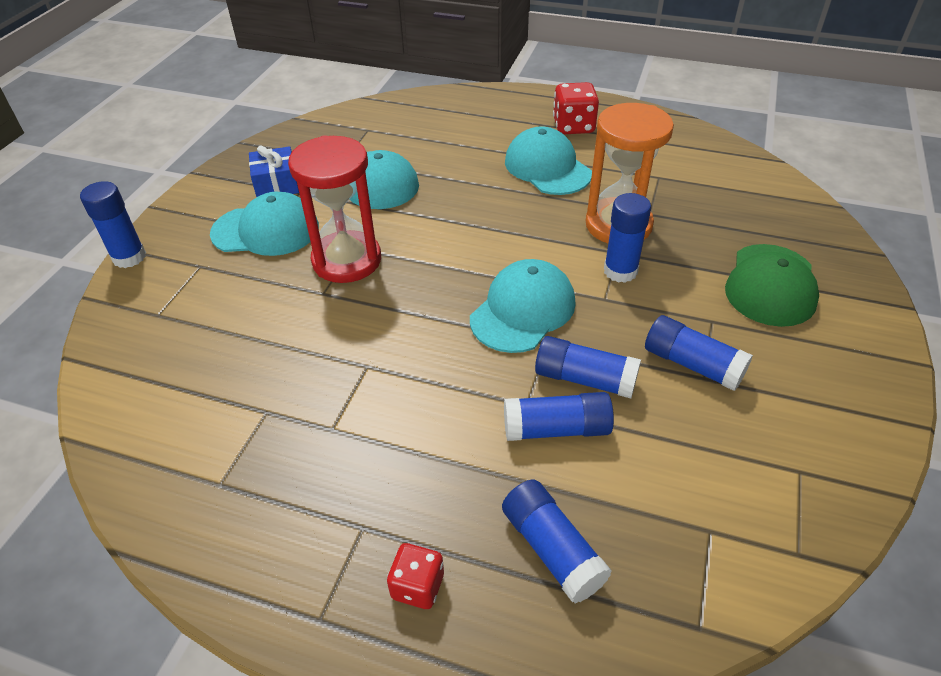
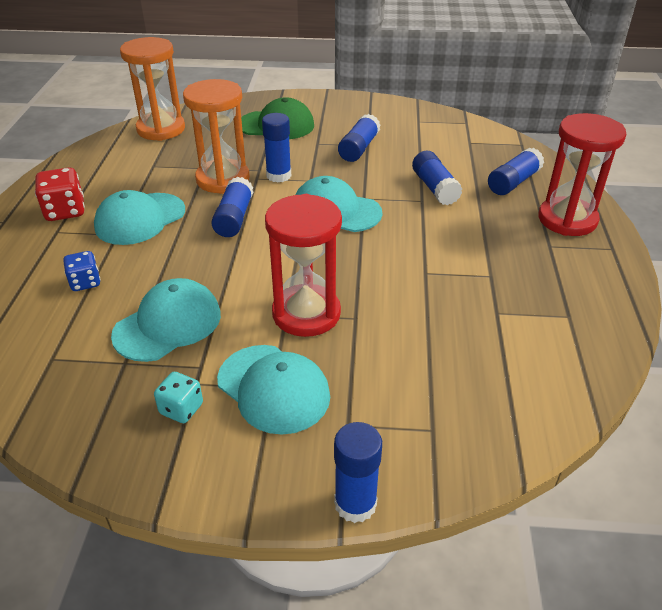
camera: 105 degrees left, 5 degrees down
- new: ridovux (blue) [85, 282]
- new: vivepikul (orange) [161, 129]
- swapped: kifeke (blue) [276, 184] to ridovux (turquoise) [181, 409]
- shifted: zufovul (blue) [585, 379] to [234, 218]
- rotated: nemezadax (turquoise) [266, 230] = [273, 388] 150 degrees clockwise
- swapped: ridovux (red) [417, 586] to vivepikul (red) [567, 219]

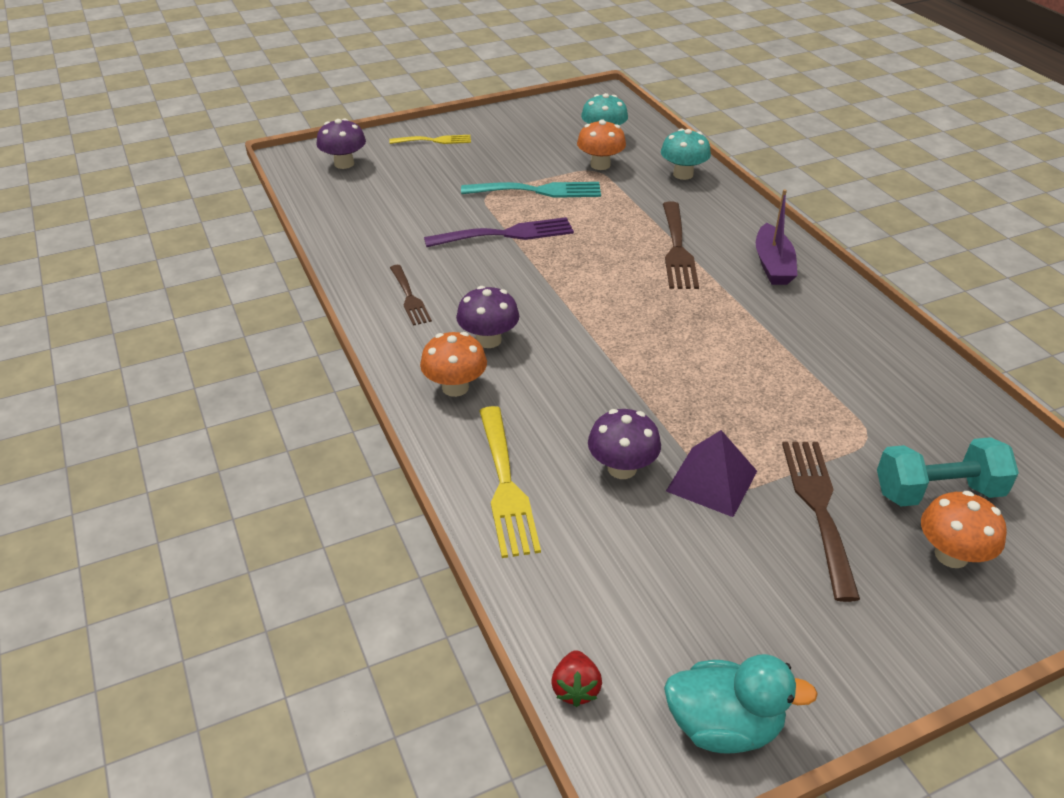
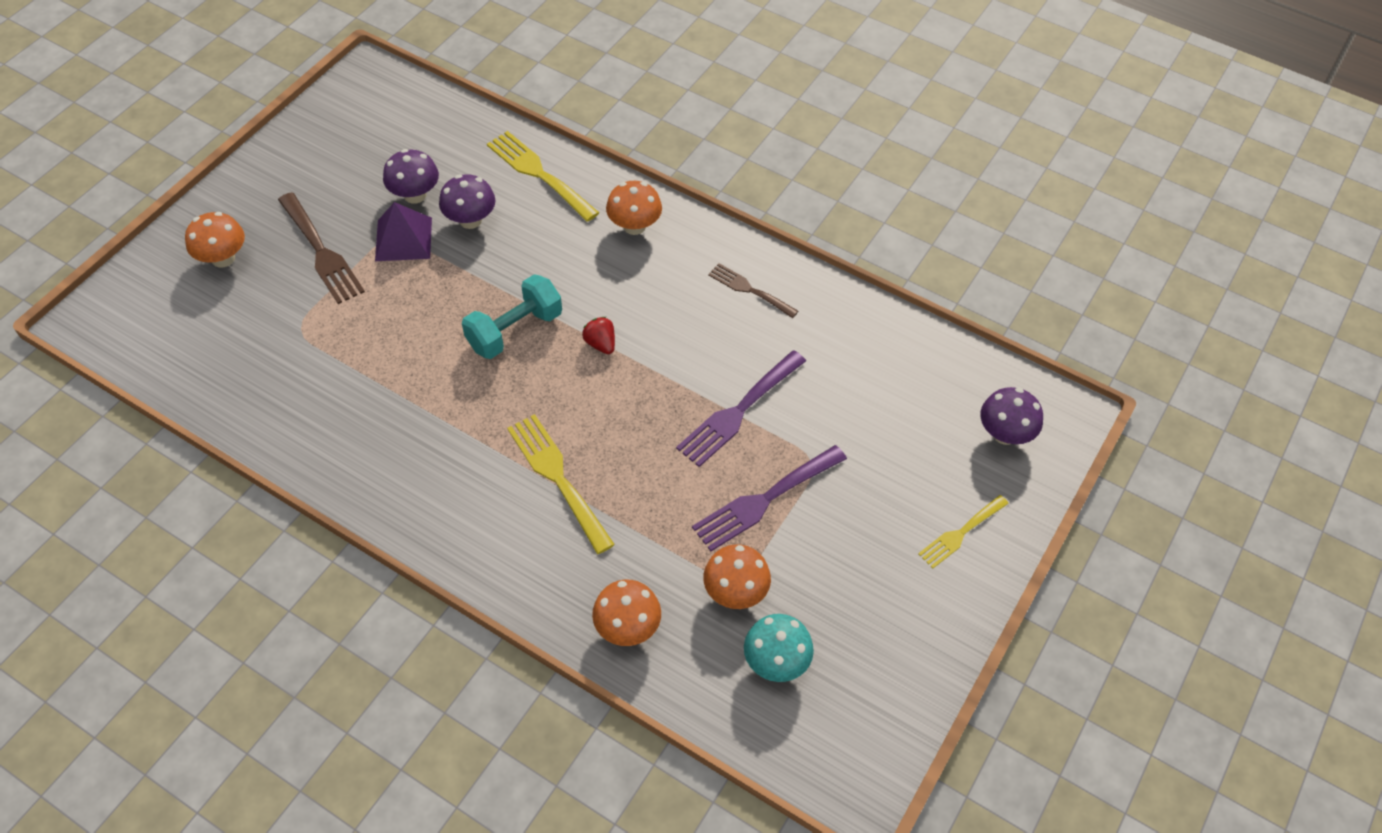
camera: 145 degrees right, 15 degrees up
- shifted: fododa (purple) [488, 340] to [415, 195]
- shifted: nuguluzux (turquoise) [937, 492] to [514, 330]
- repainted: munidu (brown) [677, 249] to munidu (yellow) [557, 478]
- shifted: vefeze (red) [575, 689] to [600, 344]
- repainted: fododa (turquoise) [683, 174] to fododa (orange) [627, 627]
- repainted: munidu (turquoise) [538, 191] to munidu (purple) [764, 500]
- gone: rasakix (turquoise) [723, 726]
- gone: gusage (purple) [773, 265]

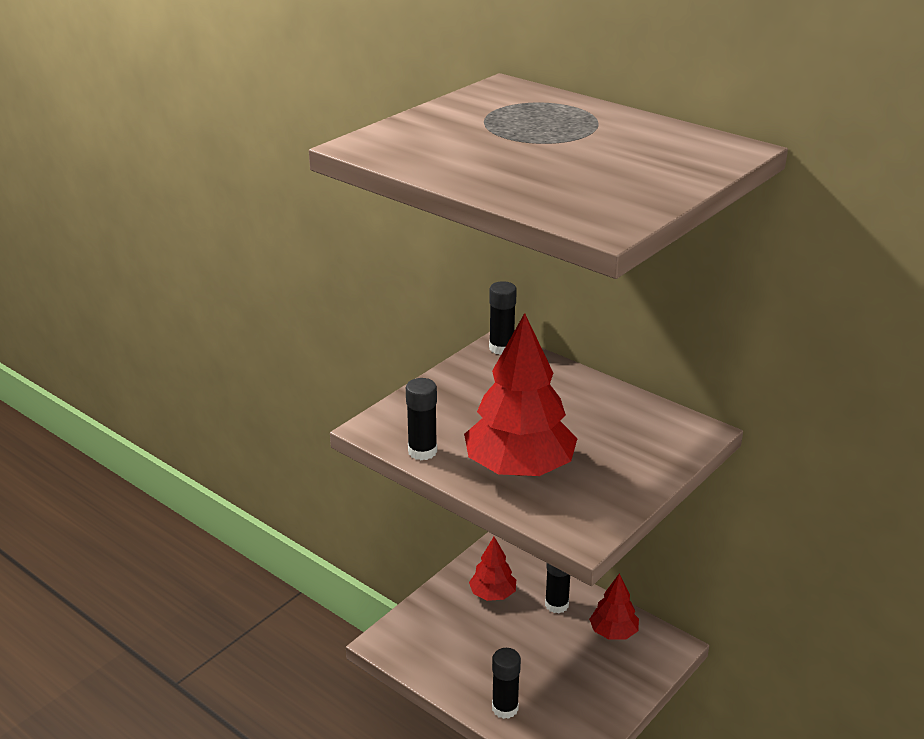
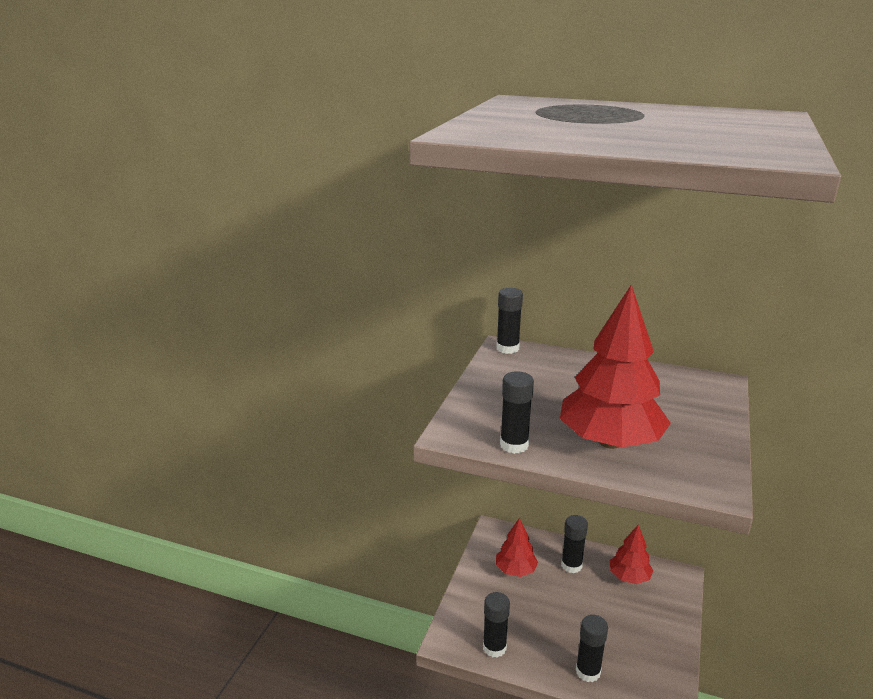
camera: 20 degrees left, 5 degrees down
- new: zufovul (black) [494, 647]

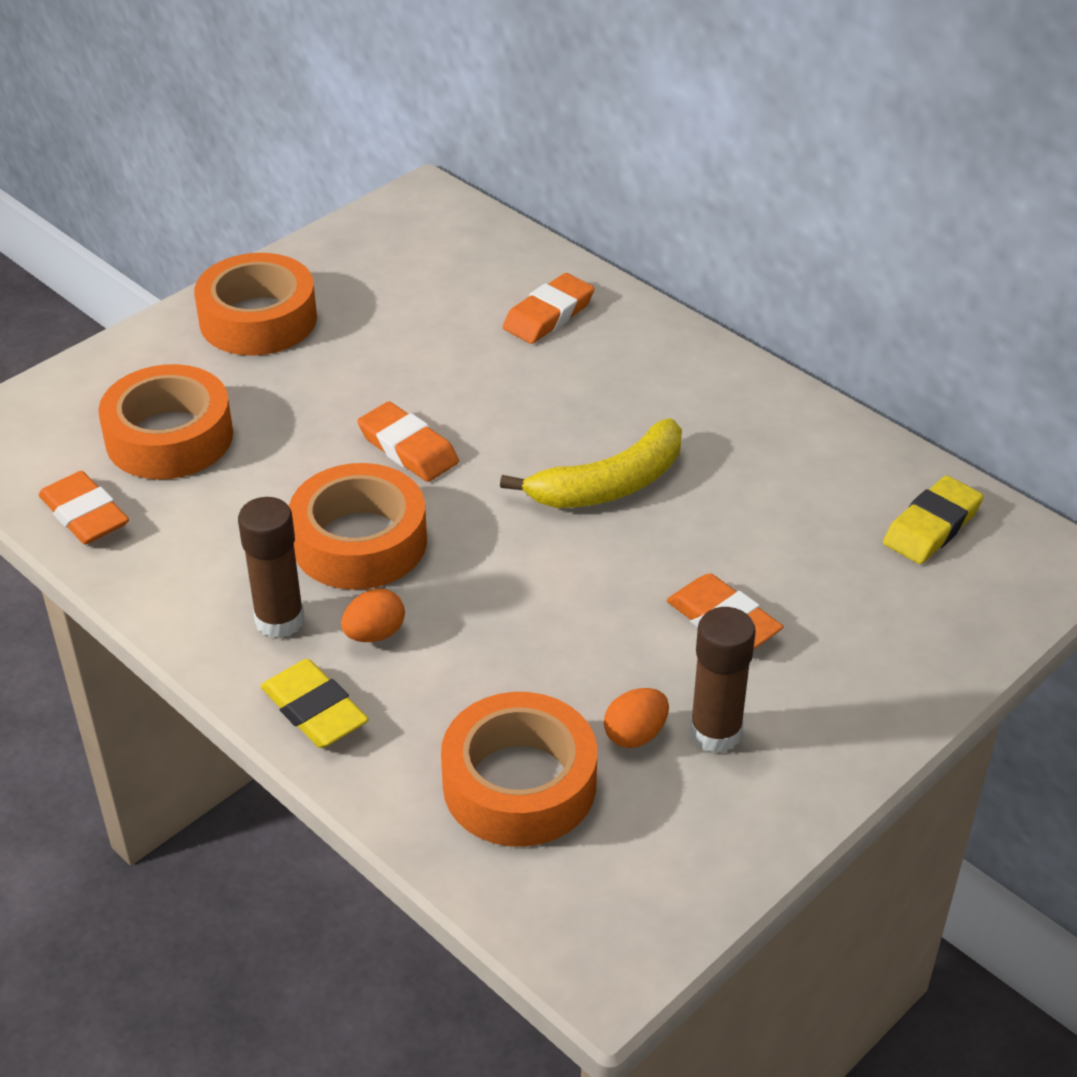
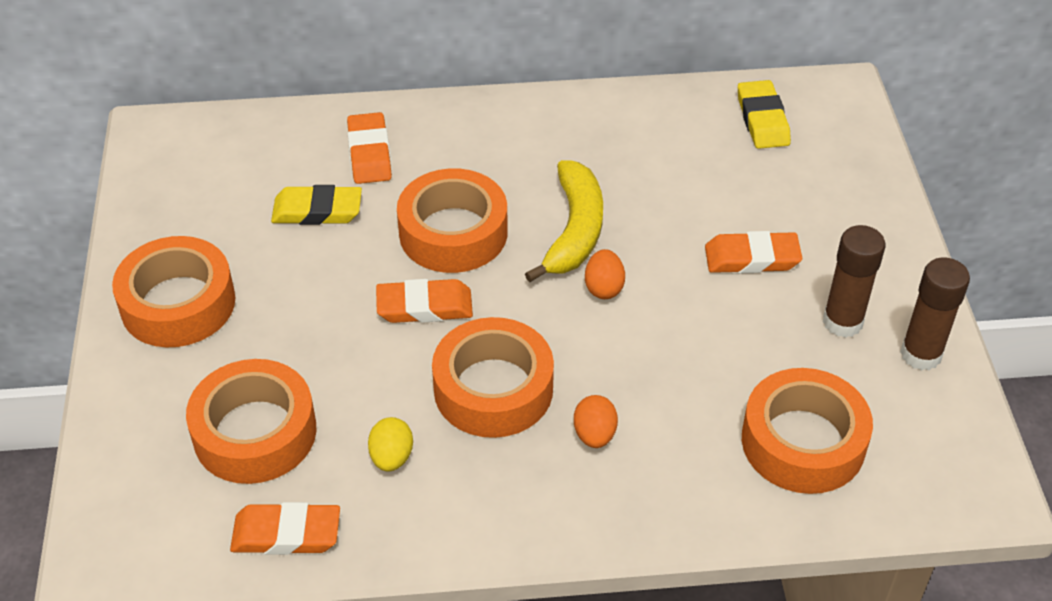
camera: 50 degrees left, 5 degrees up
- shifted: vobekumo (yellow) [314, 710] to [317, 210]
- new: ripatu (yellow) [391, 457]
- new: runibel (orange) [453, 232]
- shifted: ripatu (orange) [635, 734] to [604, 288]
- shifted: zufovul (brown) [279, 620] to [921, 354]

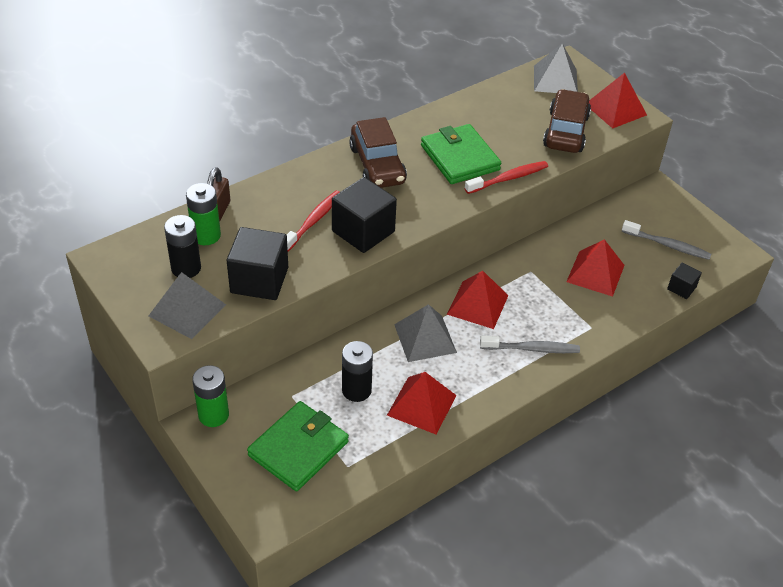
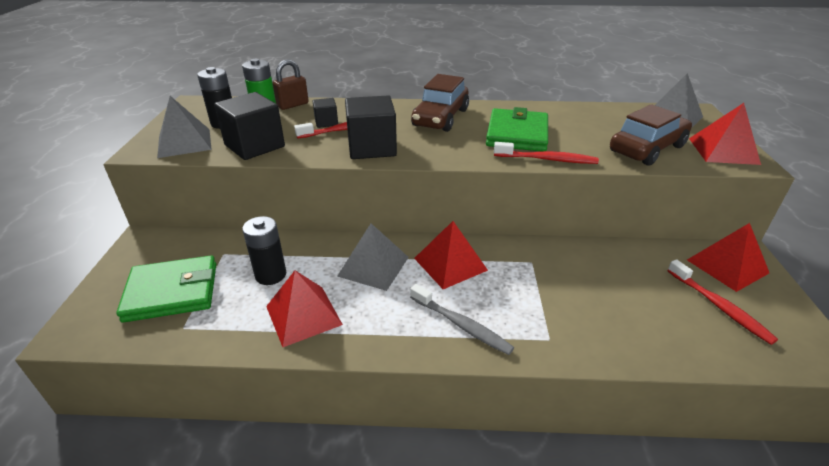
camera: 40 degrees right, 10 degrees down
- shifted: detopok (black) [681, 288] to [326, 122]
- repainted: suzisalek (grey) [667, 245] to suzisalek (red) [719, 306]
- shifted: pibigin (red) [595, 273] to [727, 266]
- gone: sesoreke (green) [213, 415]

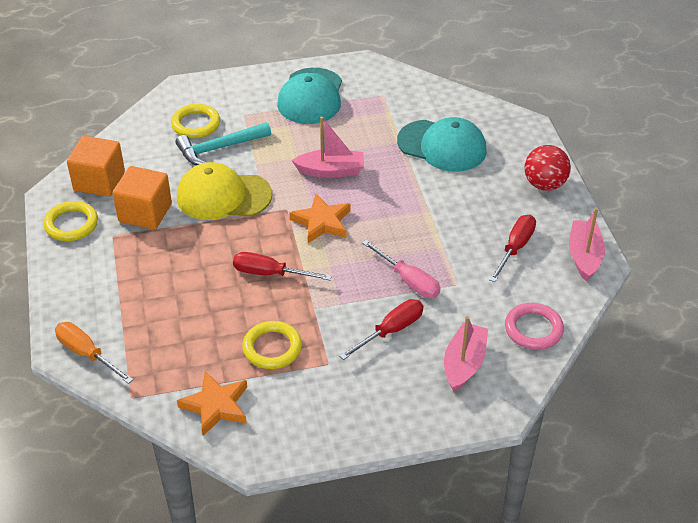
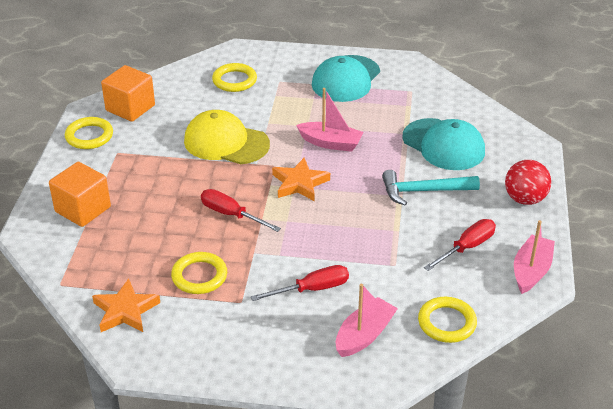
camera: 20 degrees right, 5 degrees down
- shifted: detopok (orange) [145, 213] to [83, 209]
- shifted: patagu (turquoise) [219, 148] to [423, 191]
- repainted: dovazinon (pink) [533, 329] to dovazinon (yellow) [447, 323]
- gone: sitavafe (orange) [87, 354]
- gone: sitavafe (pink) [408, 280]

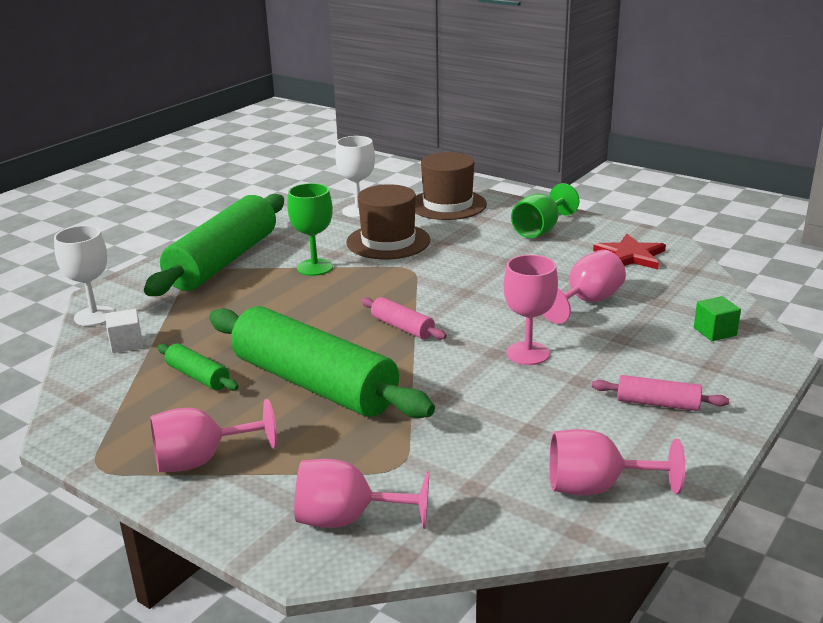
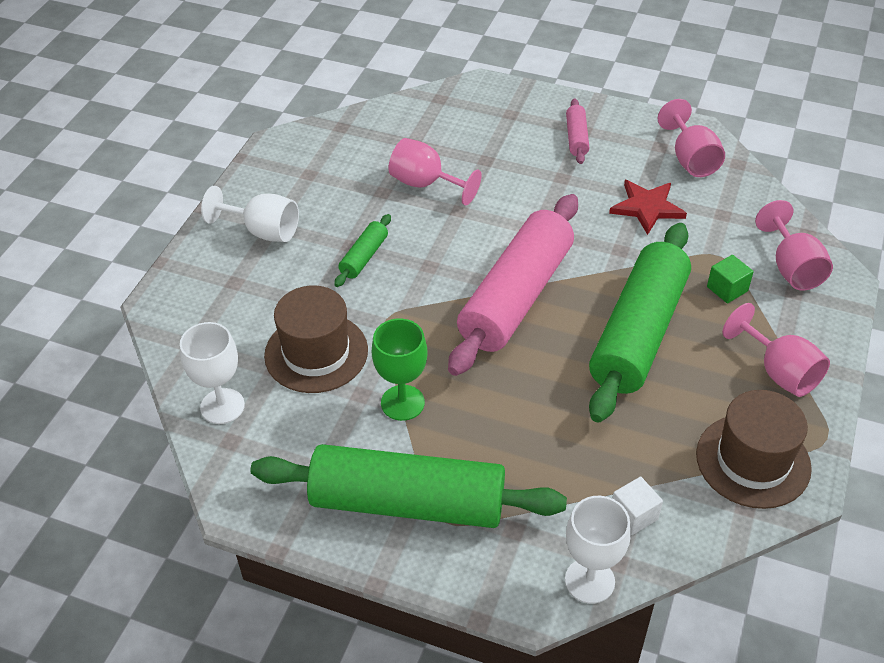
camera: 105 degrees left, 20 degrees up
- repainted: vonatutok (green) [540, 230] to vonatutok (white) [263, 231]
- shifted: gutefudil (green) [198, 376] to [364, 257]
- scaled: gutefudil (pink) [402, 327] = [516, 296] x2.36
- shifted: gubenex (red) [630, 256] to [647, 207]
- shifted: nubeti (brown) [447, 205] to [753, 461]
- shifted: detopok (green) [715, 331] to [727, 289]
- gone: vonatutok (pink) [528, 353]

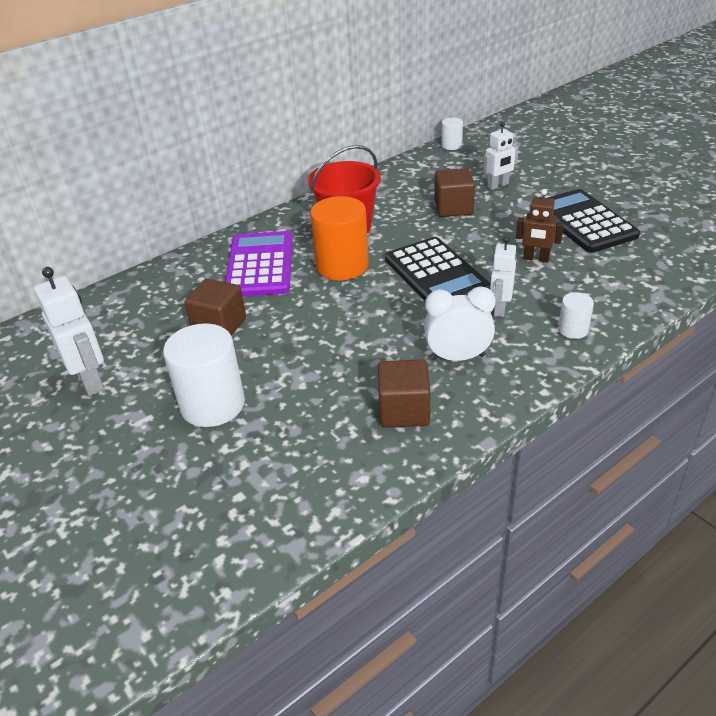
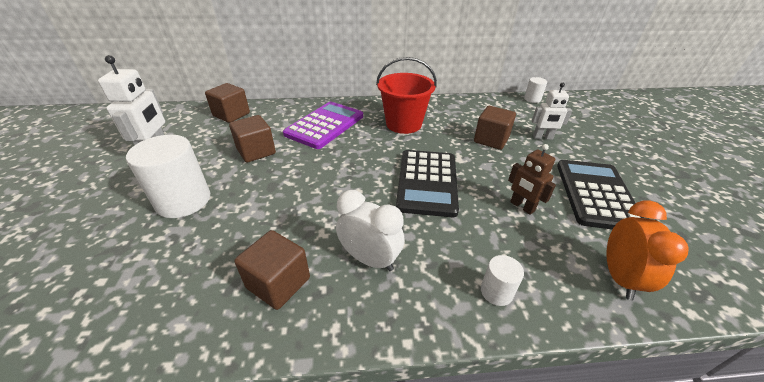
camera: 30 degrees right, 0 degrees up
- new: detopok (brown) [231, 115]
- new: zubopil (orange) [619, 277]
- gone: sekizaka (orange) [342, 266]
- gone: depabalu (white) [499, 309]

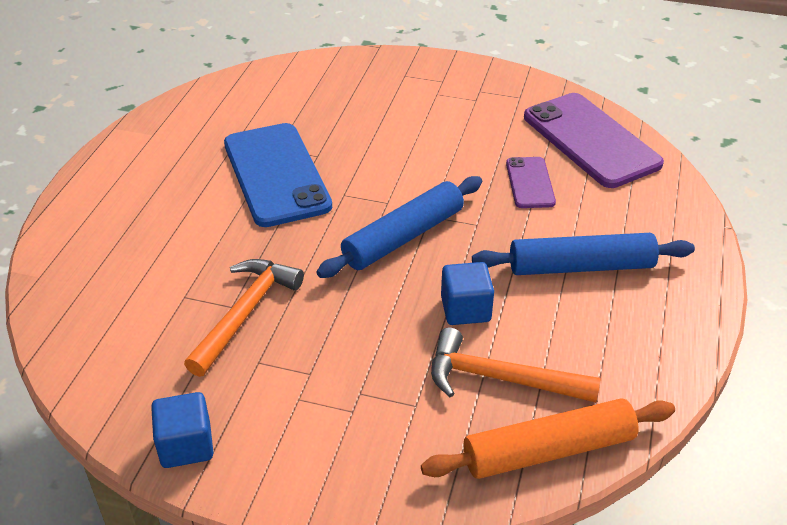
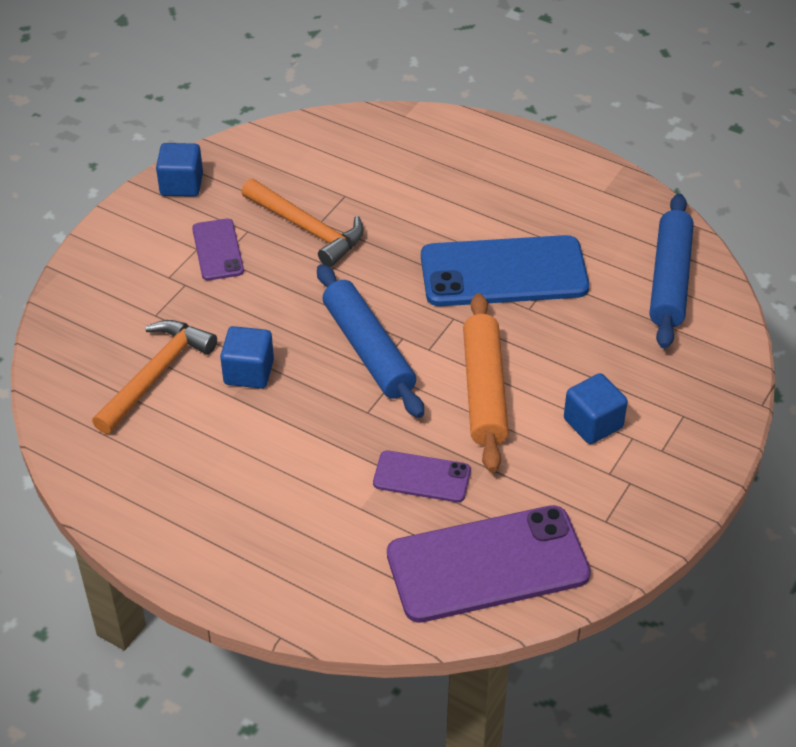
camera: 105 degrees right, 5 degrees up
- new: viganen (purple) [217, 250]
- shifted: gutefudil (orange) [549, 450] to [484, 390]
- new: detopok (blue) [593, 423]
- shifted: gutefudil (blue) [580, 266] to [670, 279]

